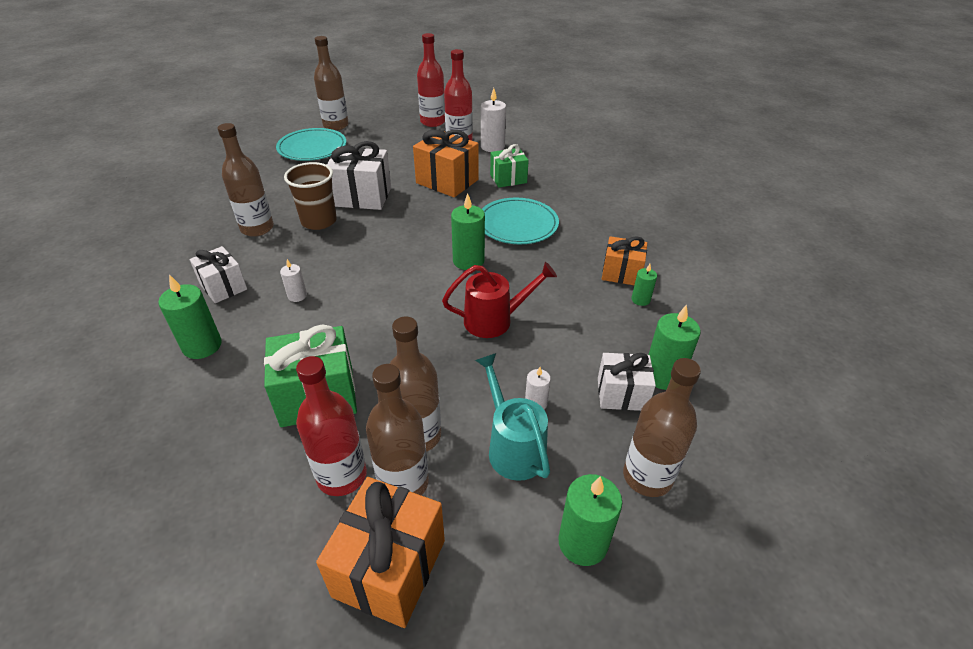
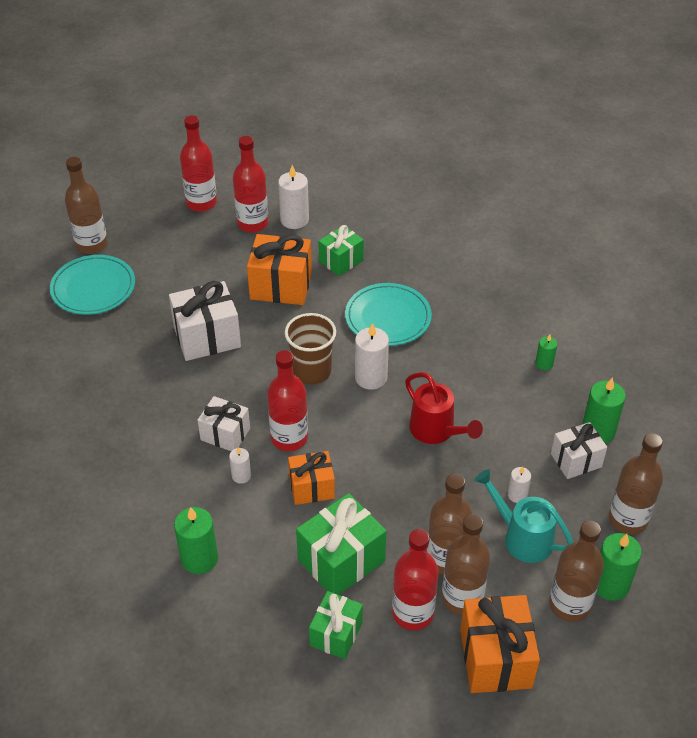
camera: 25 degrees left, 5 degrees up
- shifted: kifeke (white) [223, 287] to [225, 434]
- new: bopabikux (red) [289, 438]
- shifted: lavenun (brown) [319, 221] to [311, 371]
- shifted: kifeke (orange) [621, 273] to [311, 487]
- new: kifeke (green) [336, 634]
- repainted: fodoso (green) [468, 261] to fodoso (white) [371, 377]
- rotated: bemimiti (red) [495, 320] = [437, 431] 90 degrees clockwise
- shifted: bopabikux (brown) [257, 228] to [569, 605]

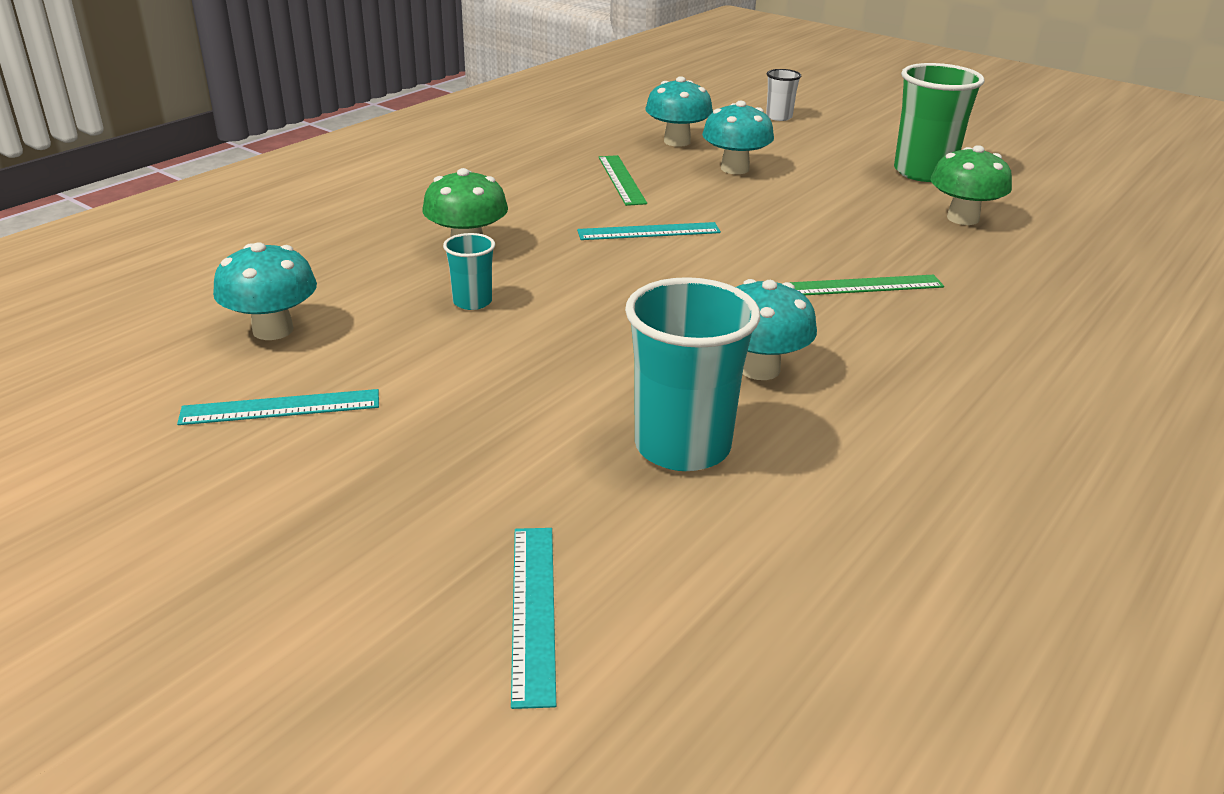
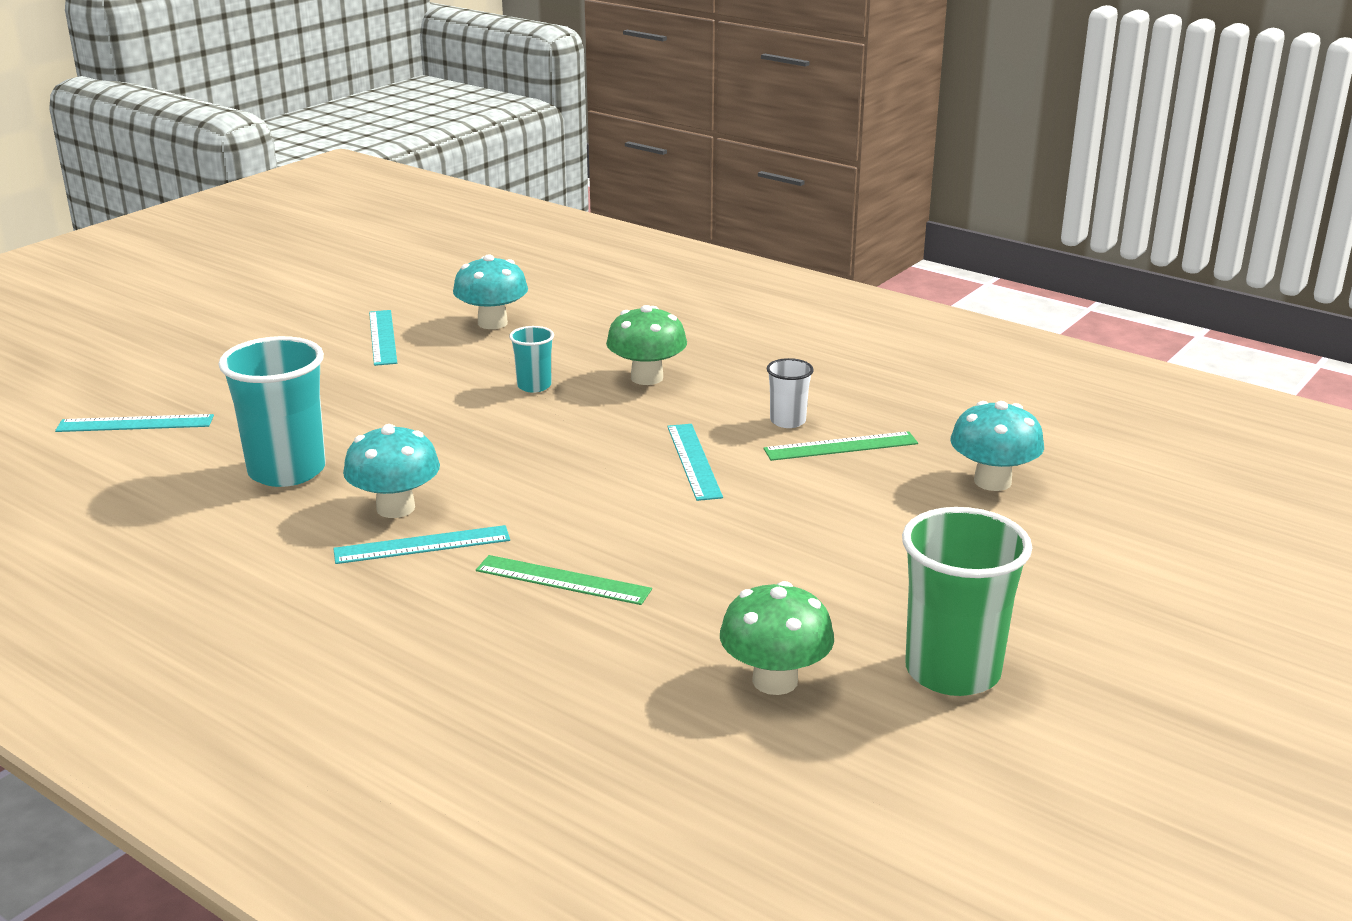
camera: 90 degrees right, 5 degrees down
- new: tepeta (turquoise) [422, 545]
- rotated: tepeta (green) [865, 286] = [563, 580] 60 degrees counterclockwise
- shifted: lavenun (white) [779, 117] to [787, 421]
- gone: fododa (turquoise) [735, 169]

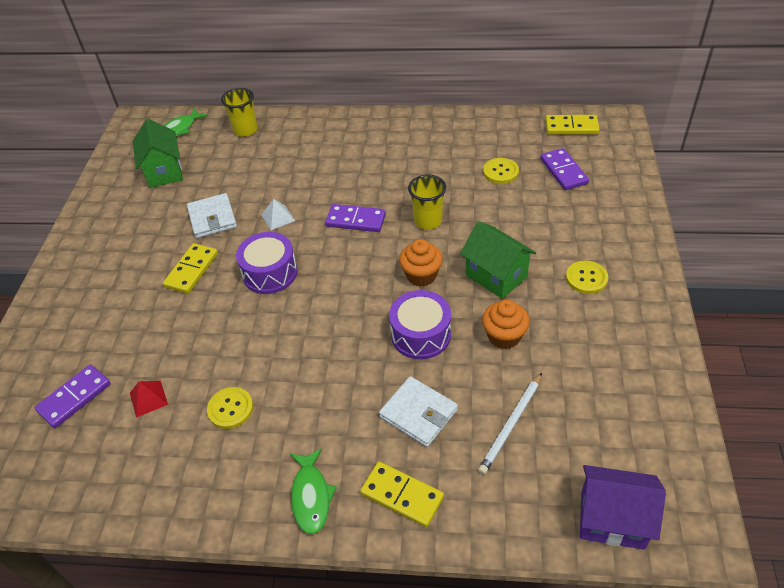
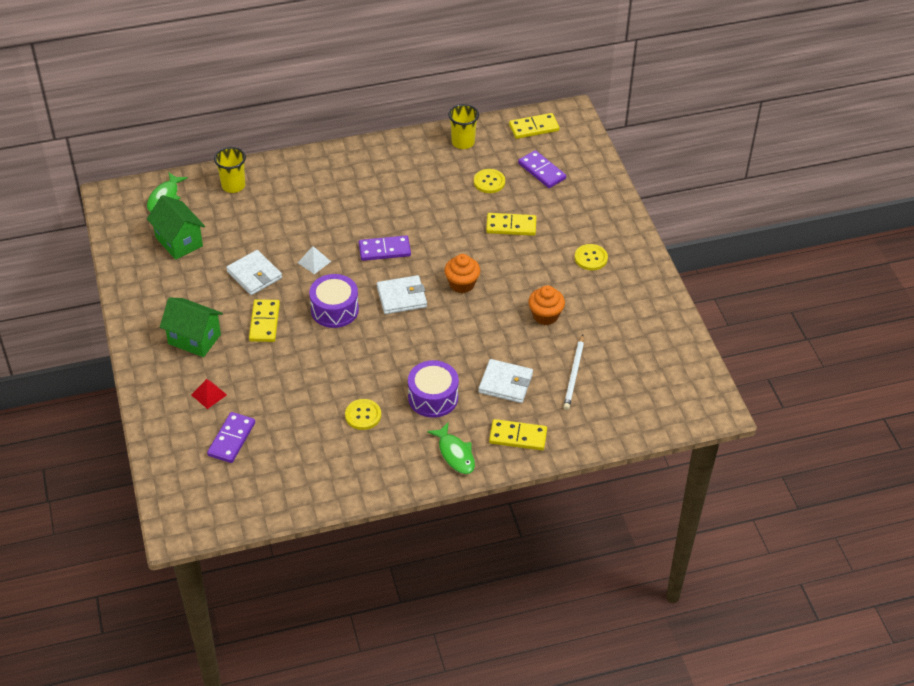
camera: 25 degrees left, 0 degrees up
- shifted: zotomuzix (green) [496, 276] to [194, 339]
- shifted: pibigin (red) [148, 398] to [209, 394]
- new: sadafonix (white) [401, 297]
- shifted: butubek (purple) [421, 334] to [433, 397]
- shifted: lavenun (yellow) [428, 221] to [463, 142]
- new: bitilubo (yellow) [511, 226]
- gone: zotomuzix (purple) [612, 520]

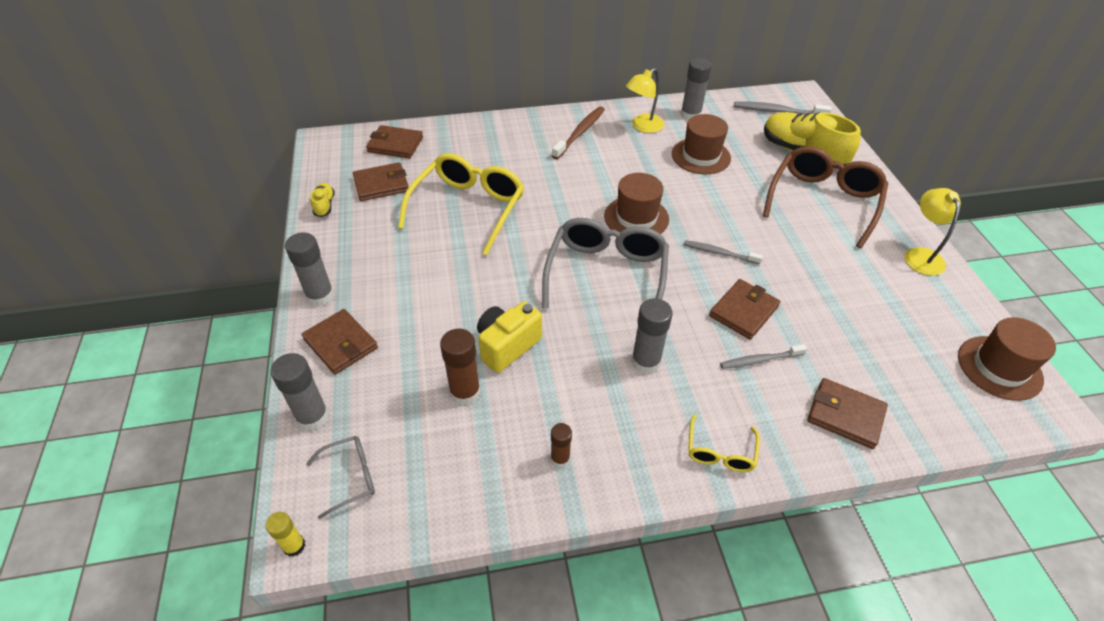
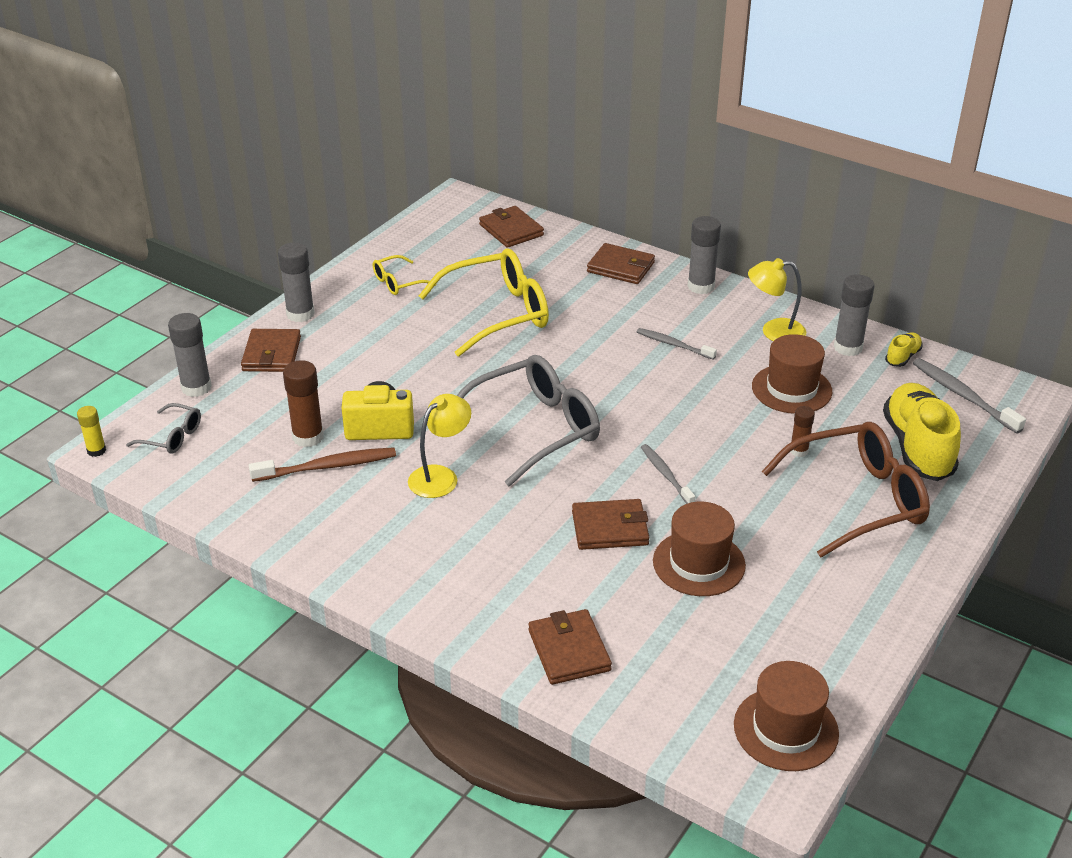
camera: 45 degrees right, 10 degrees down
- shifted: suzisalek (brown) [580, 133] to [327, 467]
- shifted: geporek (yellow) [720, 452] to [397, 282]
- shifted: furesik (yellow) [920, 255] to [440, 476]
- shifted: sadafonix (brown) [381, 184] to [620, 267]
- shifted: suzisalek (grey) [760, 360] to [674, 345]
- shifted: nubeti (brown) [636, 217] to [699, 563]
- shifted: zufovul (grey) [646, 362] to [701, 286]
- shifted: zufovul (brown) [560, 458] to [799, 451]
- shifted: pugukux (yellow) [324, 205] to [902, 357]

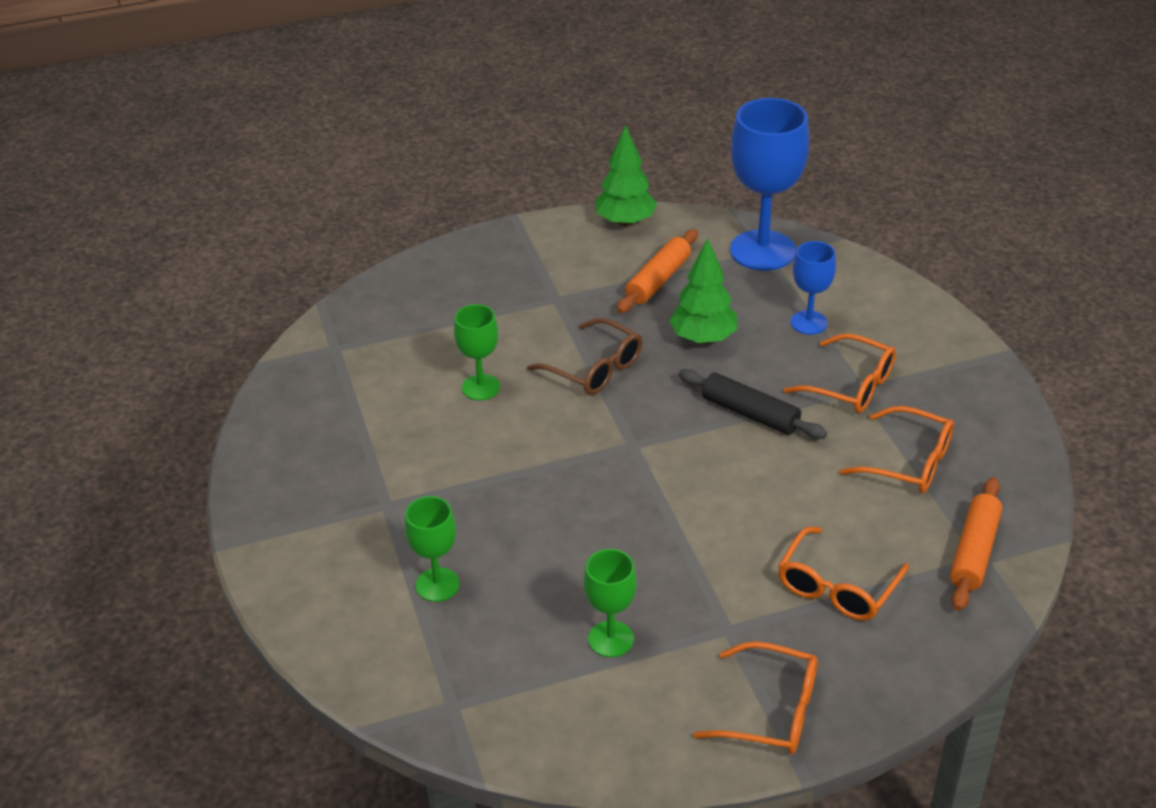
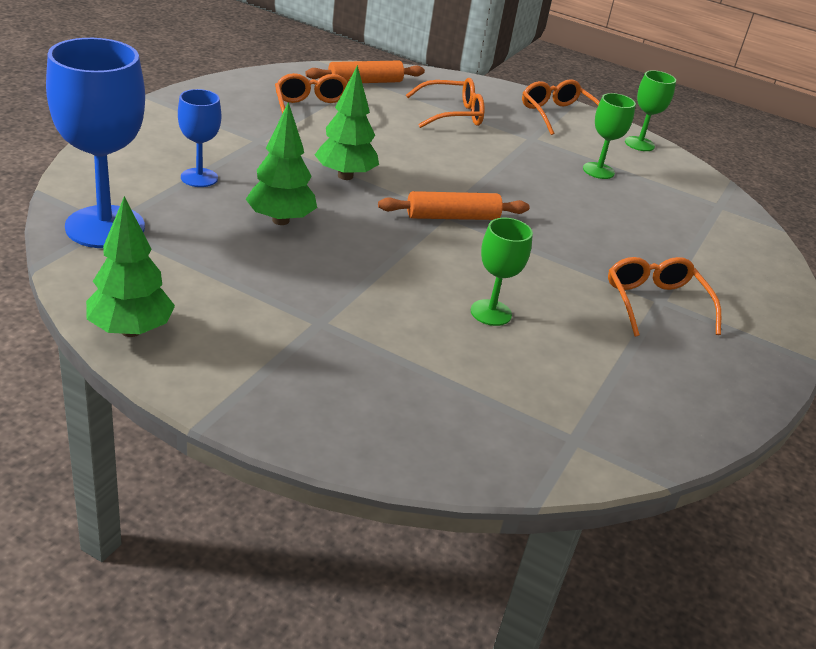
camera: 140 degrees left, 5 degrees down
- swapped: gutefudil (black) [750, 414] to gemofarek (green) [345, 176]
- shifted: gutefudil (orange) [658, 280] to [452, 217]
- shifted: geporek (orange) [850, 385] to [655, 303]
- shifted: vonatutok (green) [437, 585] to [639, 144]
- gone: geporek (brown) [595, 368]

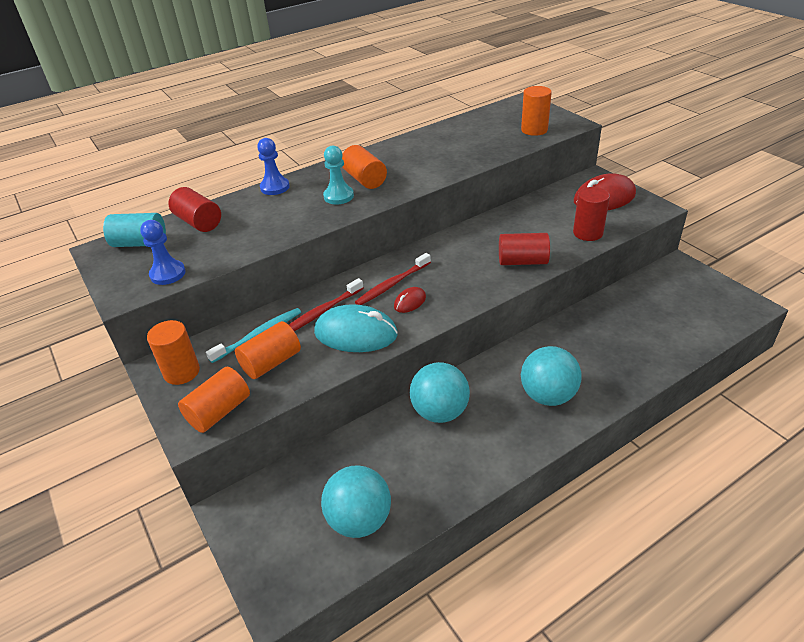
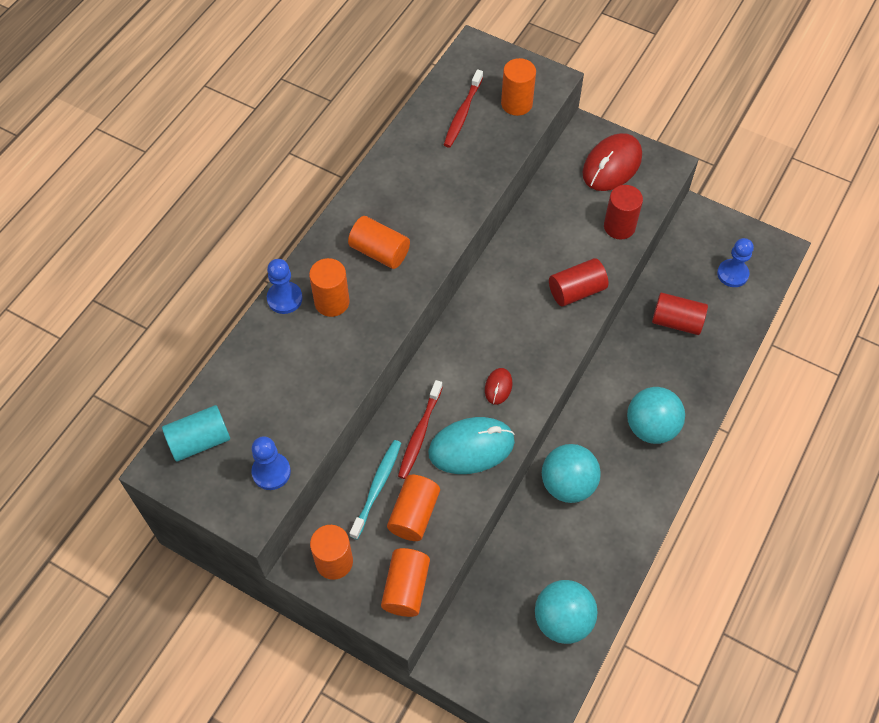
camera: 30 degrees left, 20 degrees up
- new: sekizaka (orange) [332, 302]
- shifted: suzisalek (red) [392, 284] to [462, 114]
- shifted: sekizaka (red) [198, 222] to [676, 321]
- new: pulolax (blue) [732, 274]
- gone: pulolax (turquoise) [338, 196]

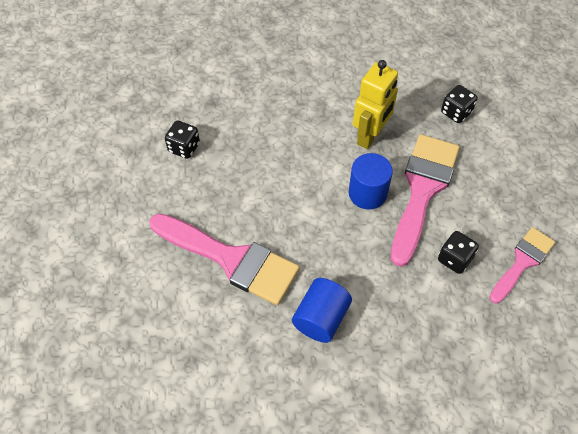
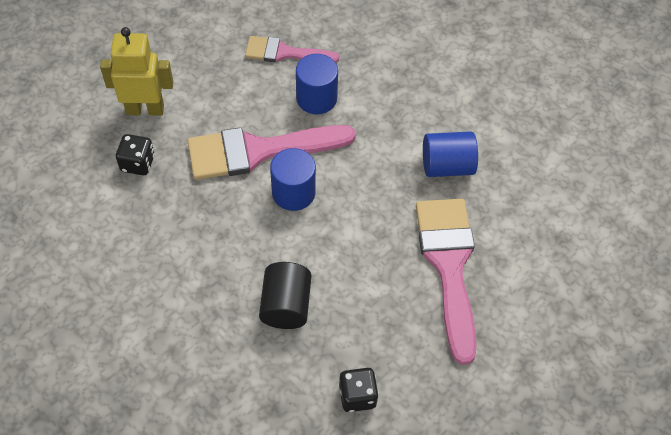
camera: 125 degrees left, 0 degrees up
- shifted: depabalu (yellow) [370, 136] to [145, 109]
- new: sekizaka (black) [286, 305]
- swapped: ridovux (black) [454, 259] to sekizaka (blue) [316, 98]

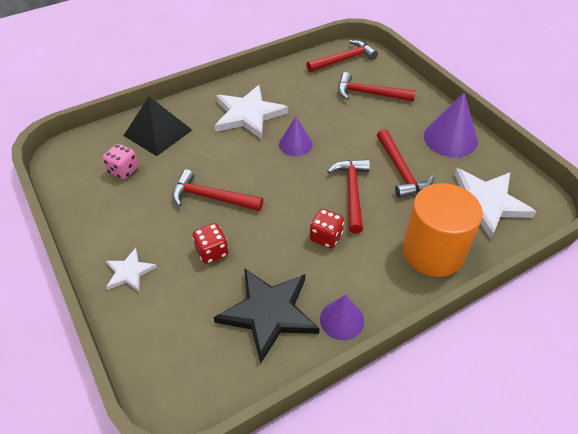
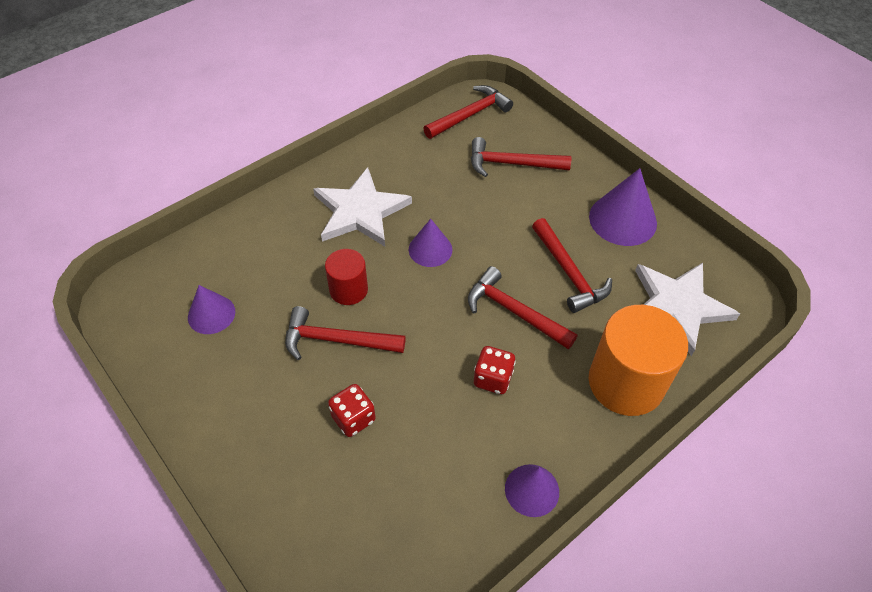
camera: 10 degrees left, 5 degrees up
- swapped: ridovux (pink) [123, 170] to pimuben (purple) [211, 314]
- new: sekizaka (red) [348, 290]
- rotated: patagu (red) [352, 192] = [514, 311] 45 degrees counterclockwise
- gone: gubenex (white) [129, 272]
- gone: pibigin (black) [158, 132]
- gone: gubenex (black) [268, 313]

